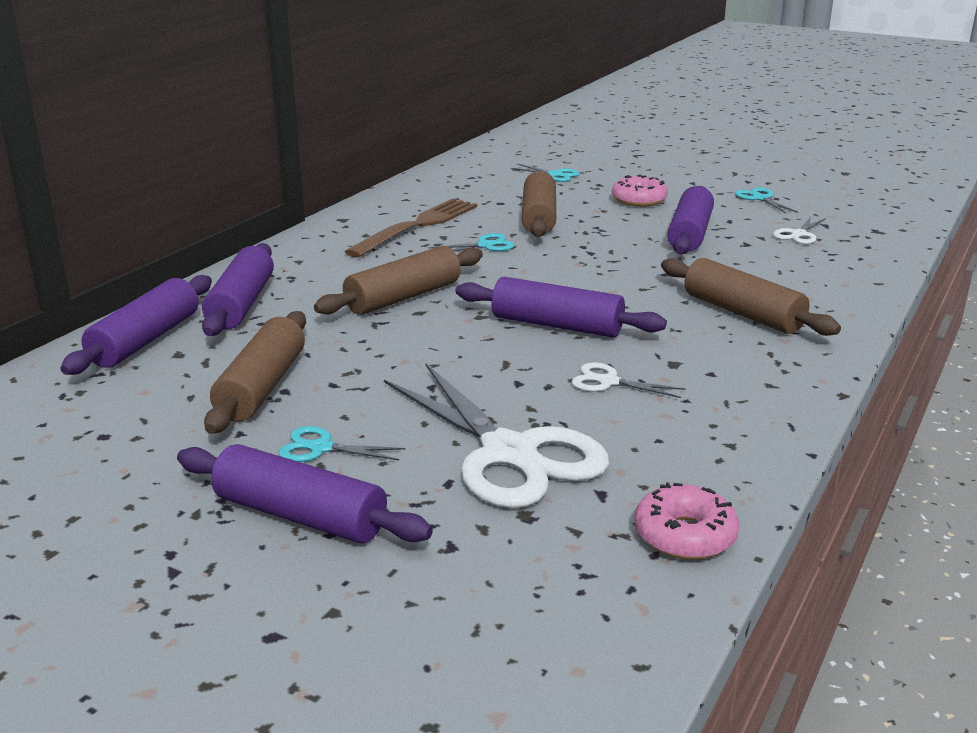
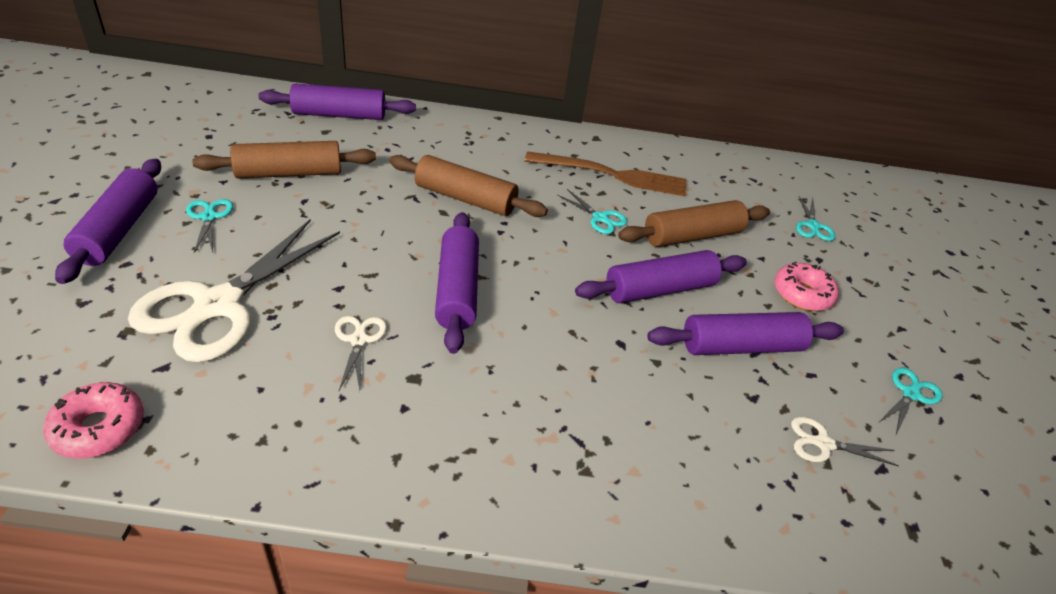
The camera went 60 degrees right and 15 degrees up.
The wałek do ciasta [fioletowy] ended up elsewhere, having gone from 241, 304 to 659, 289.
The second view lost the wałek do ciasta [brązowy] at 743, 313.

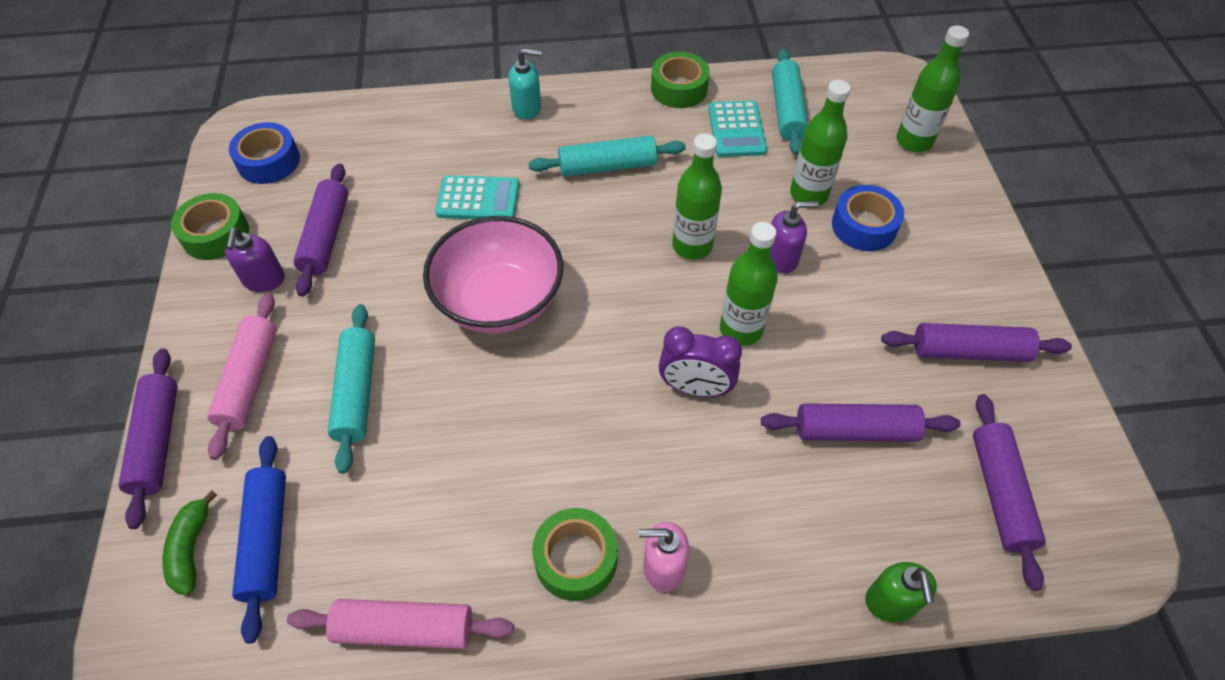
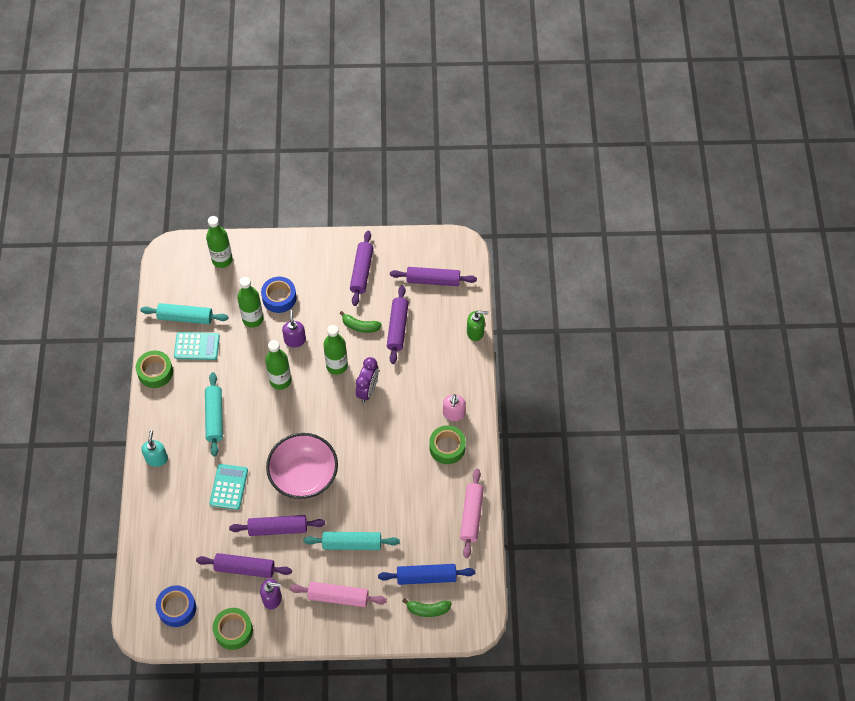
The camera went 85 degrees left and 5 degrees up.
The wałek do ciasta [fioletowy] ended up elsewhere, having gone from 157, 441 to 278, 528.
The second view gained the banan [zielony] at 360, 326.

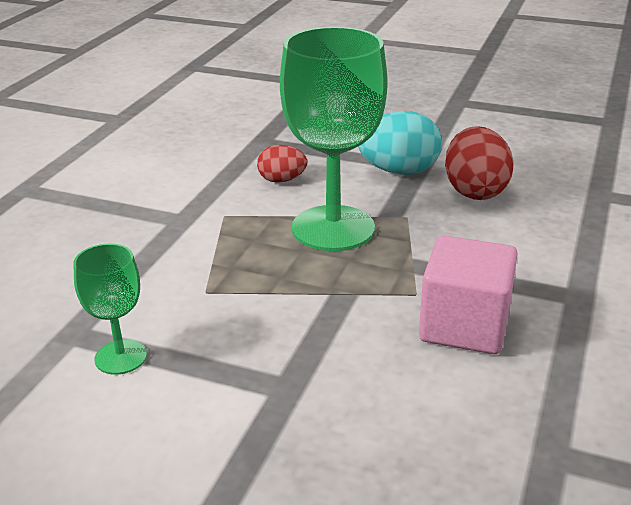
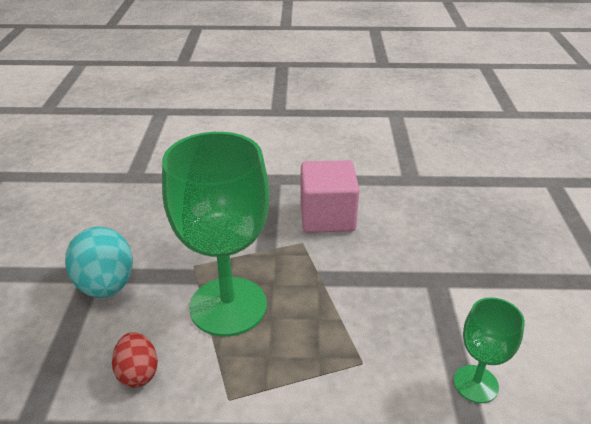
The camera went 110 degrees left and 5 degrees up.
The second view lost the jajko [czerwony] at 475, 191.

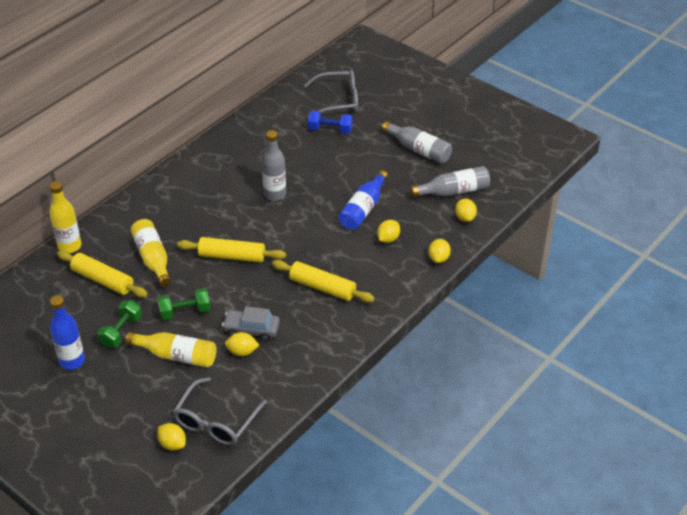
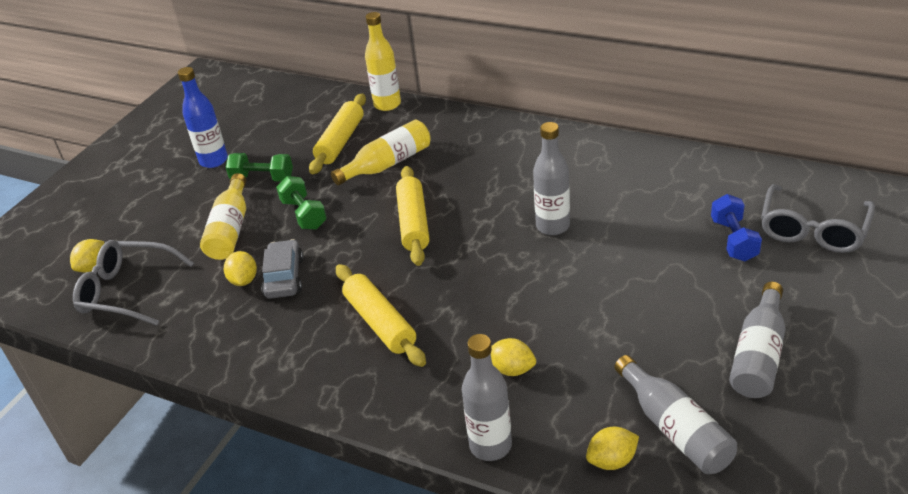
The camera went 80 degrees right and 5 degrees down.
The wałek do ciasta [żółty] at 322, 287 ended up facing another way, 45 degrees counterclockwise from before.
The okulary [szary] at 338, 101 ended up facing another way, 45 degrees clockwise from before.
The second view lost the butelka [niebieski] at 363, 209.
Where the cytryna [żółty] stood at 438, 258, the butelka [szary] came to stand at 490, 445.

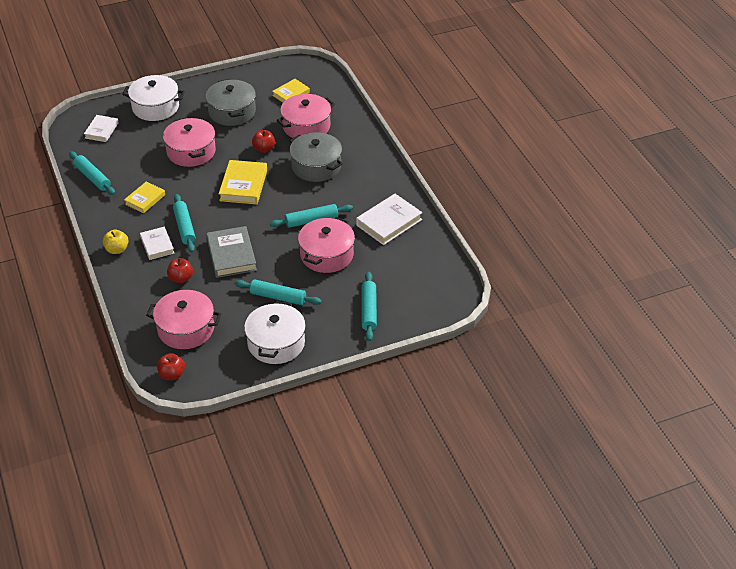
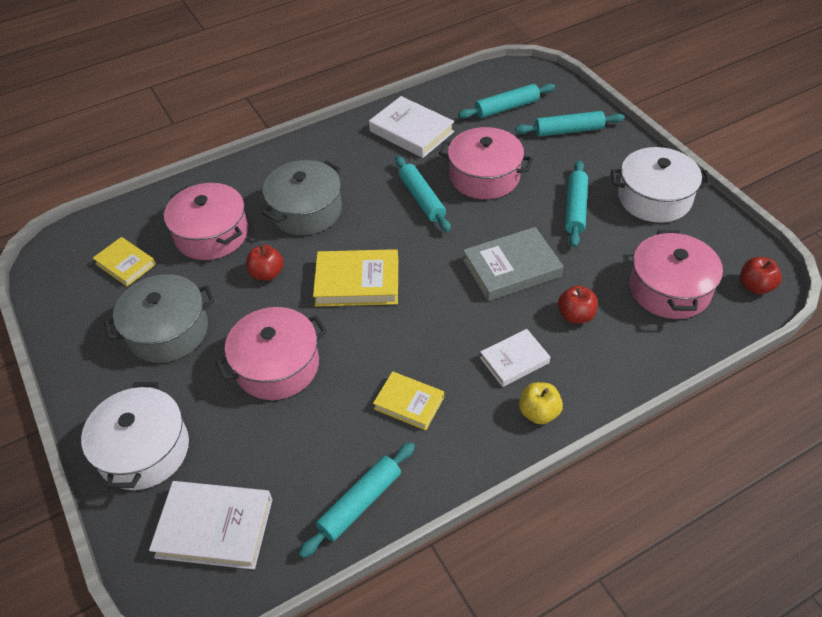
The camera went 95 degrees left and 5 degrees up.
The size of the książka [biały] at 101, 130 changed by a factor of 1.58.
The wałek do ciasta [turkusowy] ended up elsewhere, having gone from 185, 227 to 506, 107.

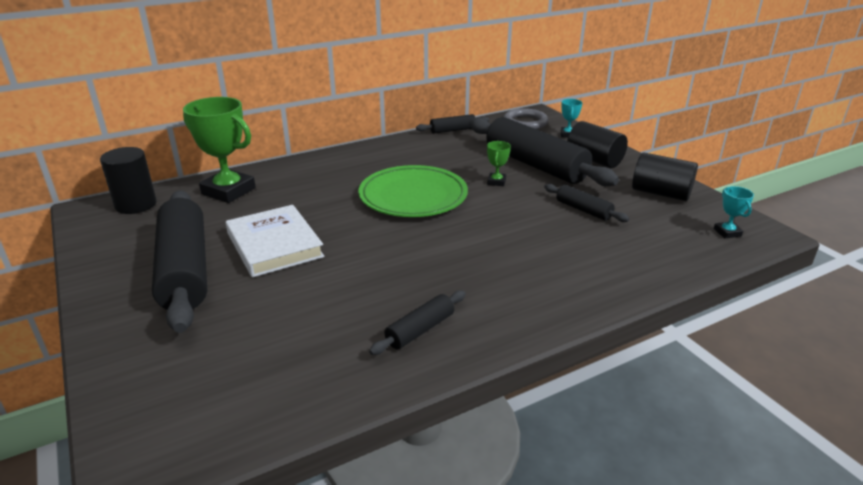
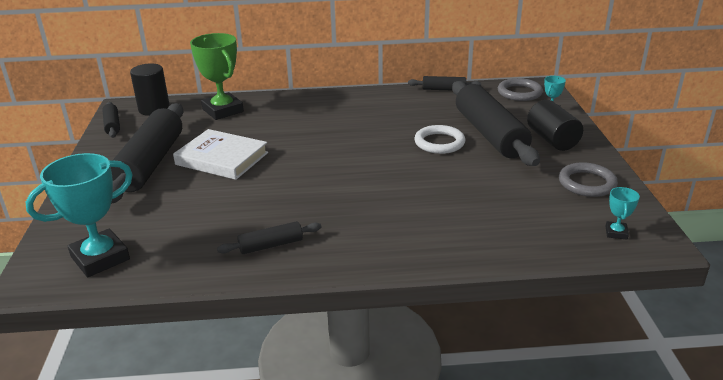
The camera went 25 degrees right and 0 degrees up.
The książka [biały] at 274, 245 ended up facing another way, 60 degrees counterclockwise from before.
The second view lost the talerz [zielony] at 413, 196.
Where the puchar [zielony] stood at 496, 182, the pierścień [biały] came to stand at 439, 143.
The wałek do ciasta [czarny] ended up elsewhere, having gone from 583, 210 to 112, 125.
Where the walec [czarny] stood at 660, 193, the pierścień [szary] came to stand at 587, 183.
The second view gained the puchar [turkusowy] at 100, 258.

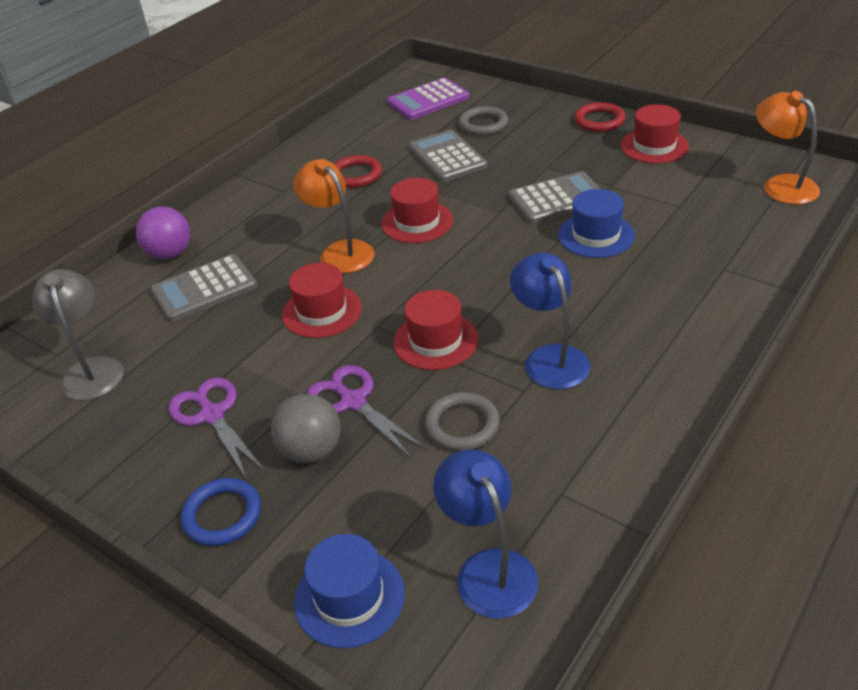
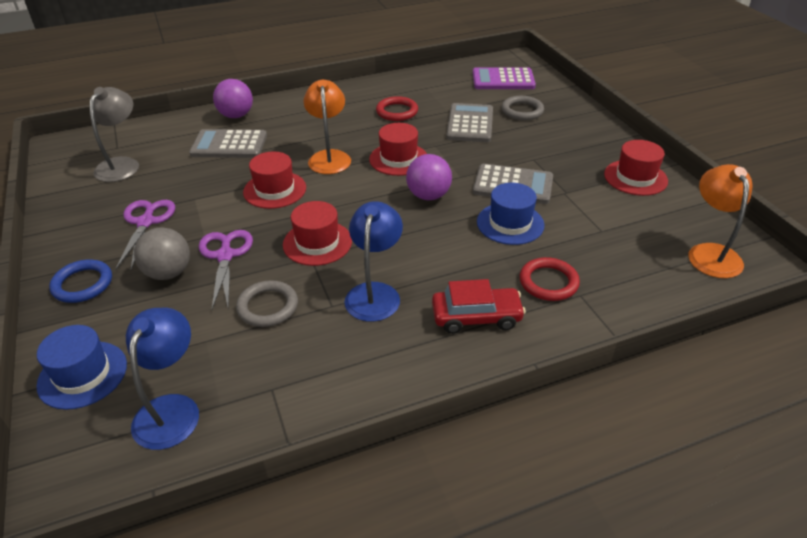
The camera went 30 degrees right and 0 degrees up.
The pierścień [czerwony] ended up elsewhere, having gone from 599, 121 to 548, 282.
The second view gained the piłka [fioletowy] at 428, 196.
The second view gained the samochód [czerwony] at 476, 317.

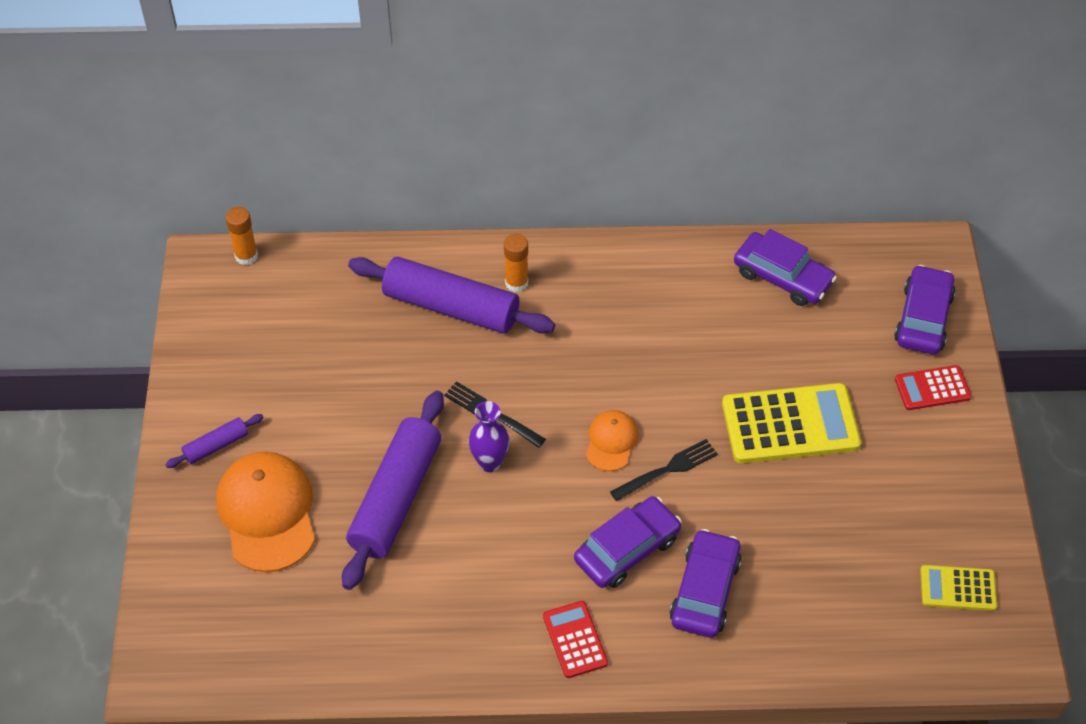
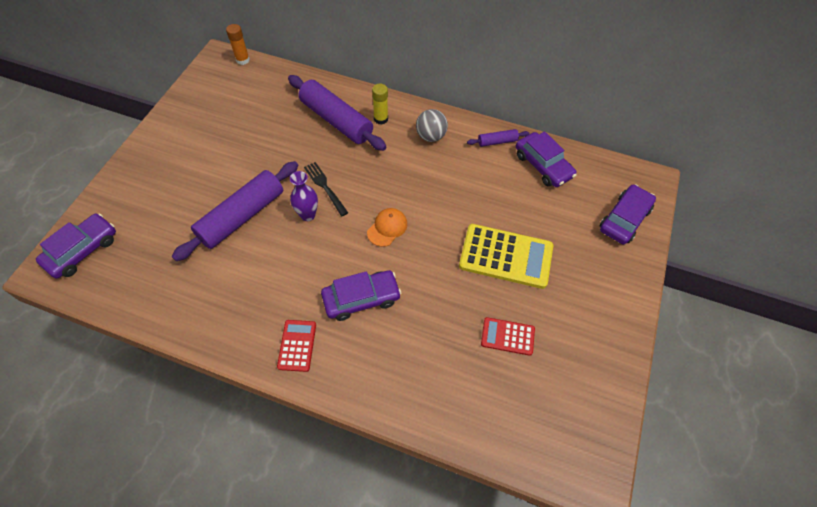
The camera went 20 degrees right and 5 degrees up.
The wałek do ciasta [fioletowy] ended up elsewhere, having gone from 216, 446 to 497, 142.
The second view lost the czapka [pomarańczowy] at 267, 513.
What was the klej w sztyfcie [pomarańczowy] at 516, 283 turned into the klej w sztyfcie [żółty] at 381, 119.
The second view lost the widelec [czarny] at 667, 469.
The samochód [fioletowy] ended up elsewhere, having gone from 705, 591 to 82, 250.
The kalkulator [czerwony] ended up elsewhere, having gone from 932, 388 to 507, 336.
The second view lost the kalkulator [żółty] at 958, 588.
The second view gained the piłka [szary] at 430, 136.

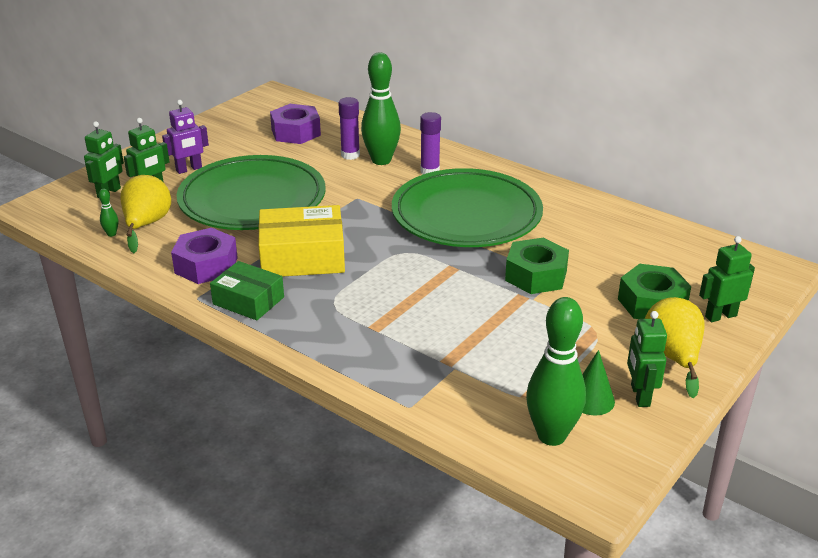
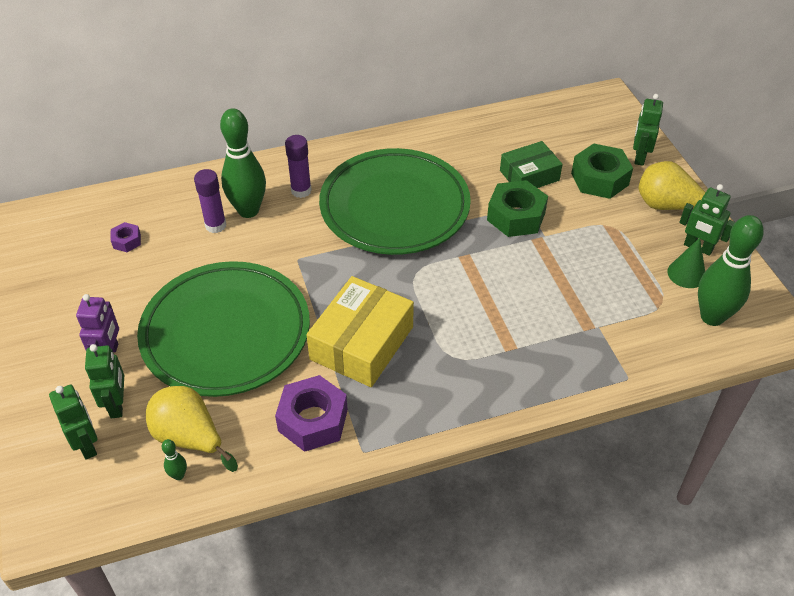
The camera went 55 degrees left and 15 degrees up.
The pudełko [zielony] ended up elsewhere, having gone from 248, 300 to 529, 175.
The size of the nakrętka [fioletowy] at 296, 132 changed by a factor of 0.50.

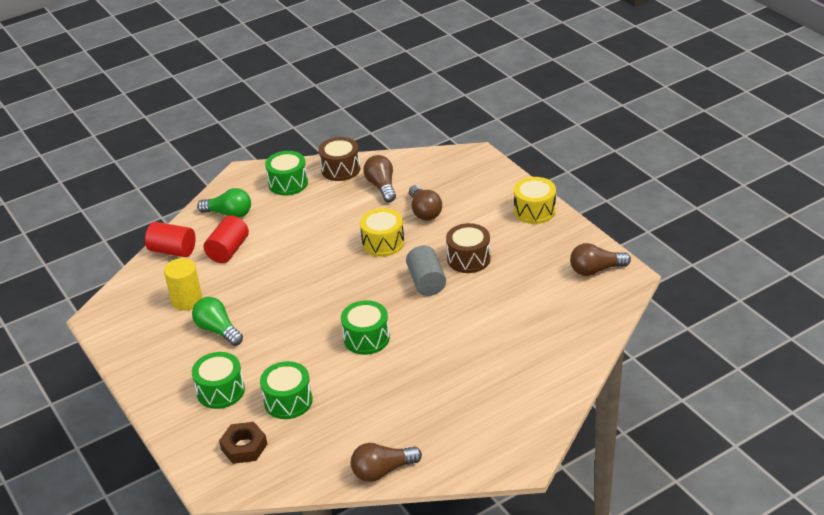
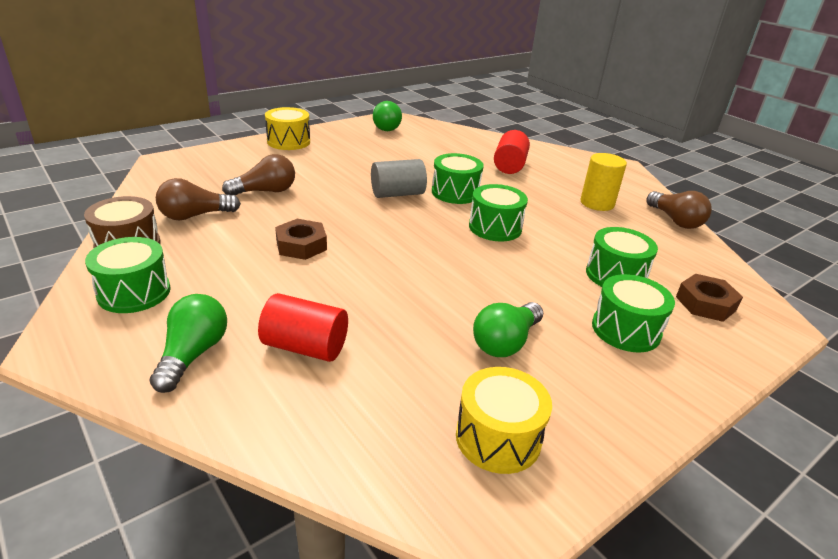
The camera went 100 degrees left and 5 degrees down.
The walec [czerwony] ended up elsewhere, having gone from 173, 250 to 509, 166.
The walec [żółty] ended up elsewhere, having gone from 187, 300 to 597, 203.
The bęben [żółty] ended up elsewhere, having gone from 383, 243 to 498, 438.
The second view lost the bęben [brązowy] at 468, 259.
What was the żarówka [brązowy] at 596, 270 turned into the żarówka [zielony] at 384, 127.
The second view gained the nakrętka [brązowy] at 301, 245.
The second view gained the bęben [zielony] at 455, 192.

